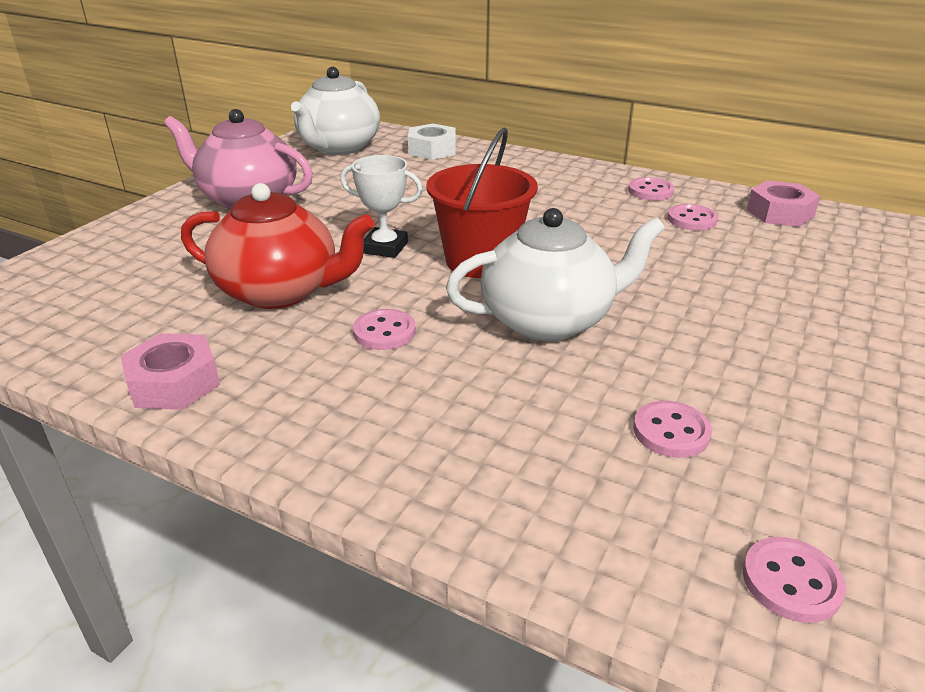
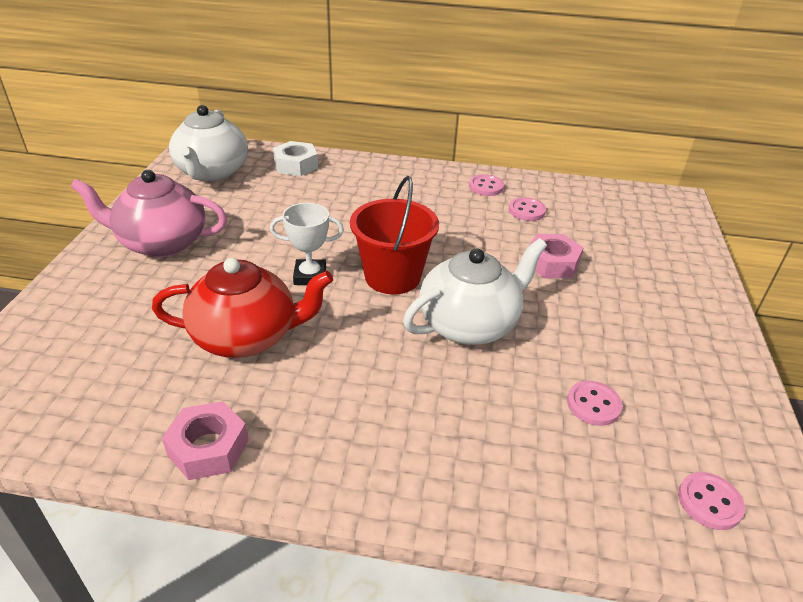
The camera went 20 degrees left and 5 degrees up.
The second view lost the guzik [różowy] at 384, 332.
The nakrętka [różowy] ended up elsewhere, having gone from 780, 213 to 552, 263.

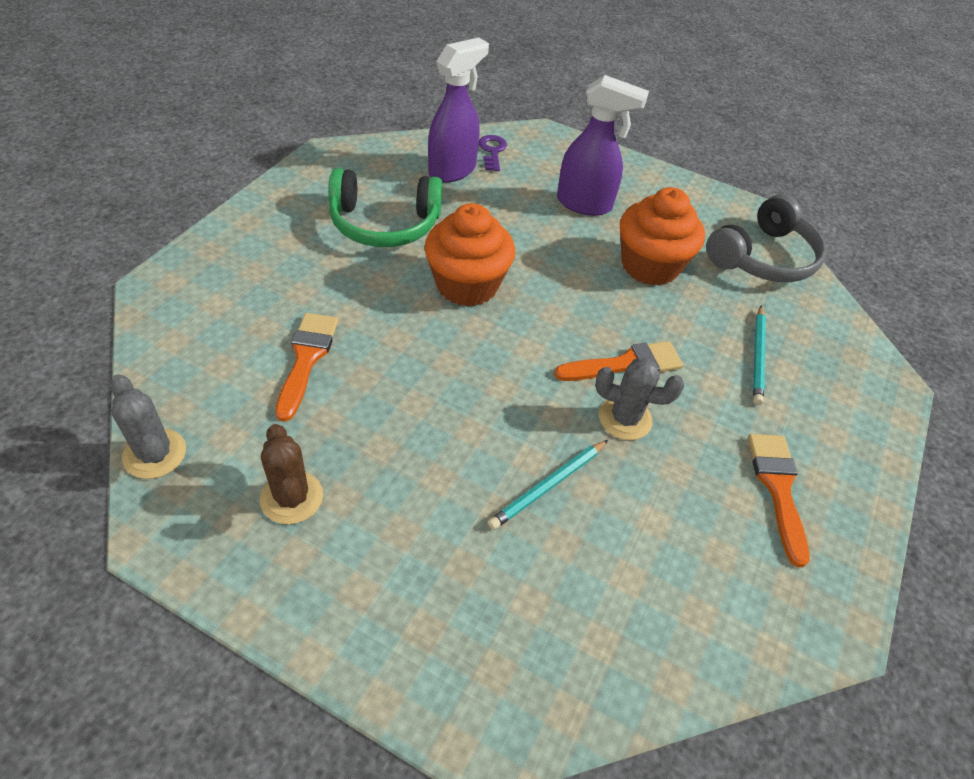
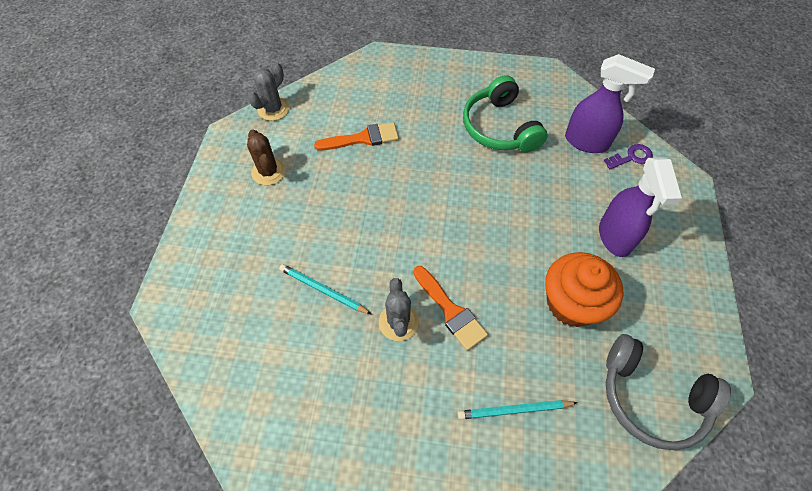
The camera went 75 degrees right and 10 degrees up.
The kaktus [brązowy] at 292, 497 ended up facing another way, 75 degrees counterclockwise from before.
The second view lost the muffinka [pomarańczowy] at 467, 285.
The second view lost the pędzel [pomarańczowy] at 777, 488.

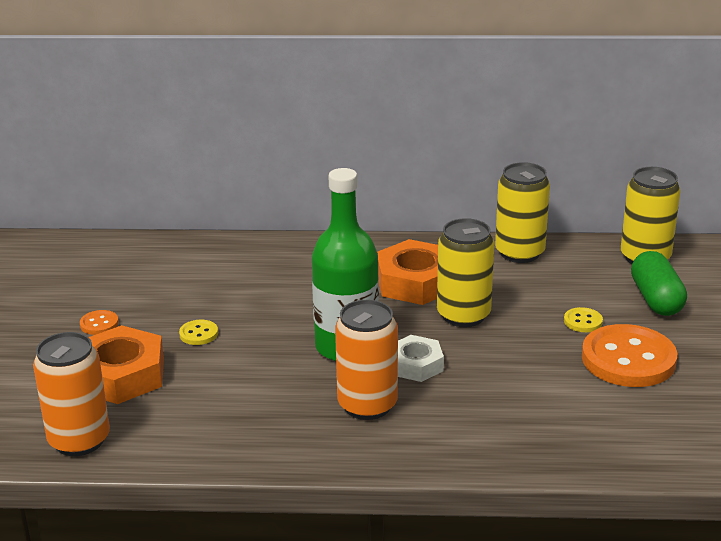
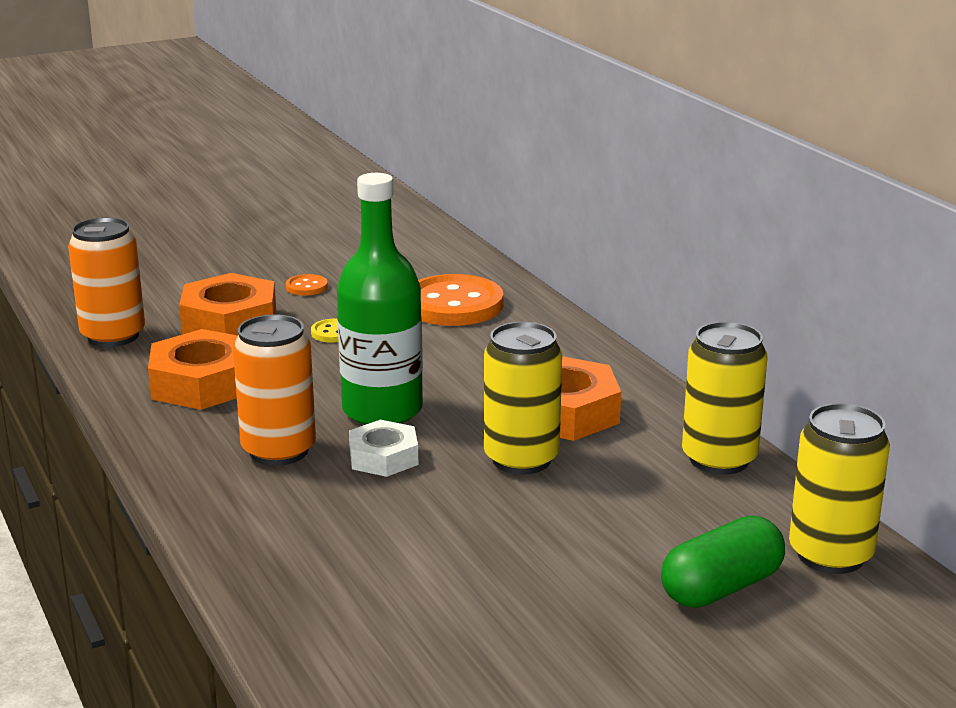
The camera went 60 degrees right and 5 degrees down.
The second view lost the guzik [żółty] at 583, 321.
The guzik [pomarańczowy] ended up elsewhere, having gone from 628, 359 to 453, 305.
The second view gained the nakrętka [pomarańczowy] at 203, 383.

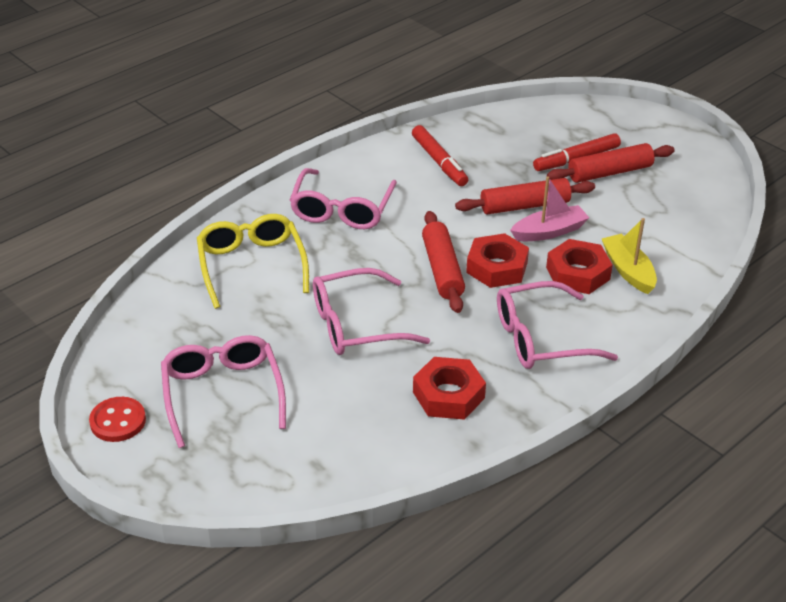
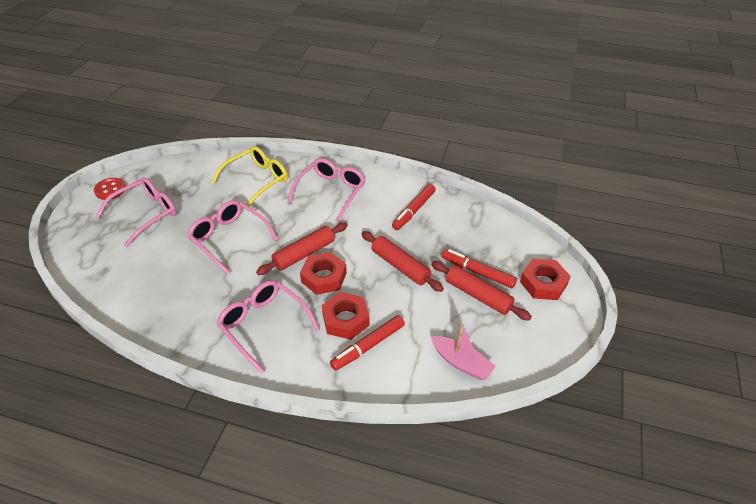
The camera went 60 degrees right and 5 degrees up.
The okulary [różowy] at 342, 210 ended up facing another way, 135 degrees clockwise from before.
The nakrętka [czerwony] ended up elsewhere, having gone from 448, 395 to 543, 283.
The łódka [różowy] ended up elsewhere, having gone from 549, 231 to 461, 363.
Where the łódka [żółty] stood at 628, 270, the flamaster [czerwony] came to stand at 368, 346.

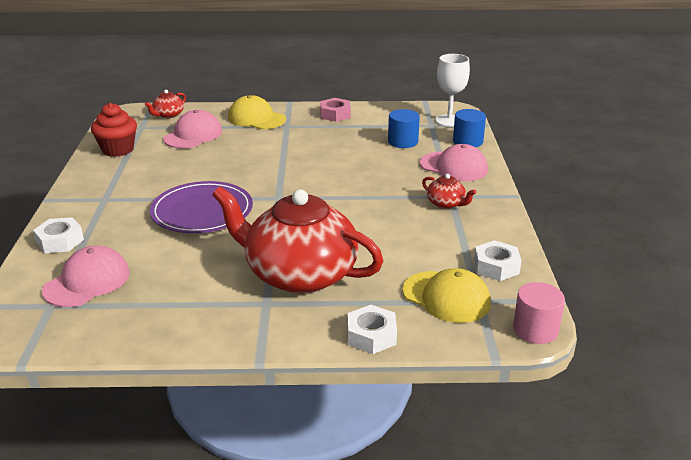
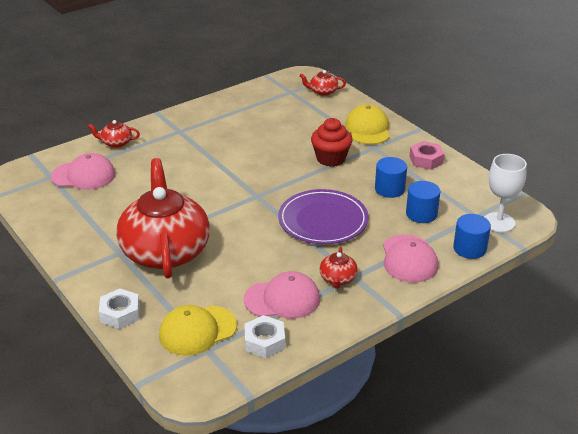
The camera went 55 degrees right and 5 degrees up.
Where the nakrętka [biały] stood at 60, 241, the imbryk [czerwony] came to stand at 116, 143.
The muffinka [czerwony] ended up elsewhere, having gone from 118, 150 to 331, 159.
The talerz [fioletowy] ended up elsewhere, having gone from 202, 211 to 323, 220.
The czapka [różowy] ended up elsewhere, having gone from 193, 135 to 282, 299.
The czapka [żółty] at 446, 297 ended up facing another way, 60 degrees clockwise from before.
The second view lost the walec [różowy] at 535, 330.
The second view gained the walec [niebieski] at 389, 189.

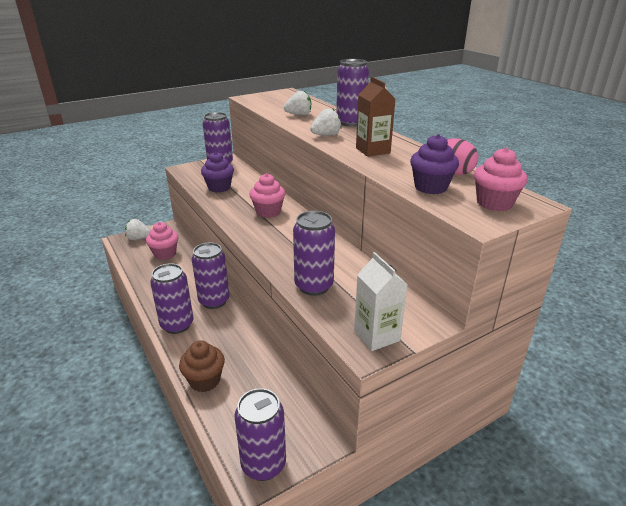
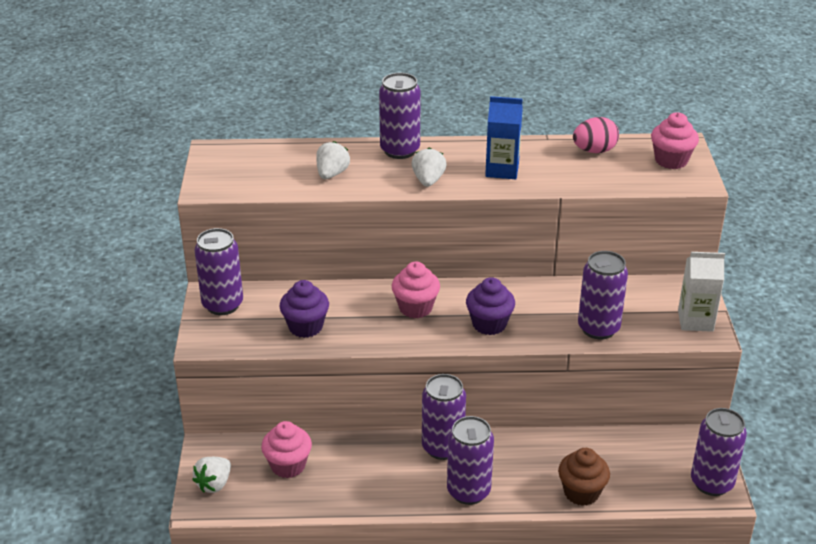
The camera went 60 degrees left and 5 degrees up.
What was the karton mleka [brązowy] at 373, 150 turned into the karton mleka [niebieski] at 502, 170.
The muffinka [fioletowy] ended up elsewhere, having gone from 430, 187 to 489, 324.

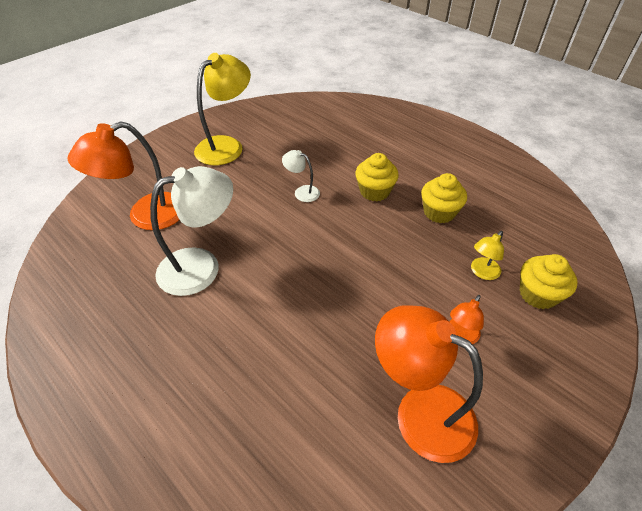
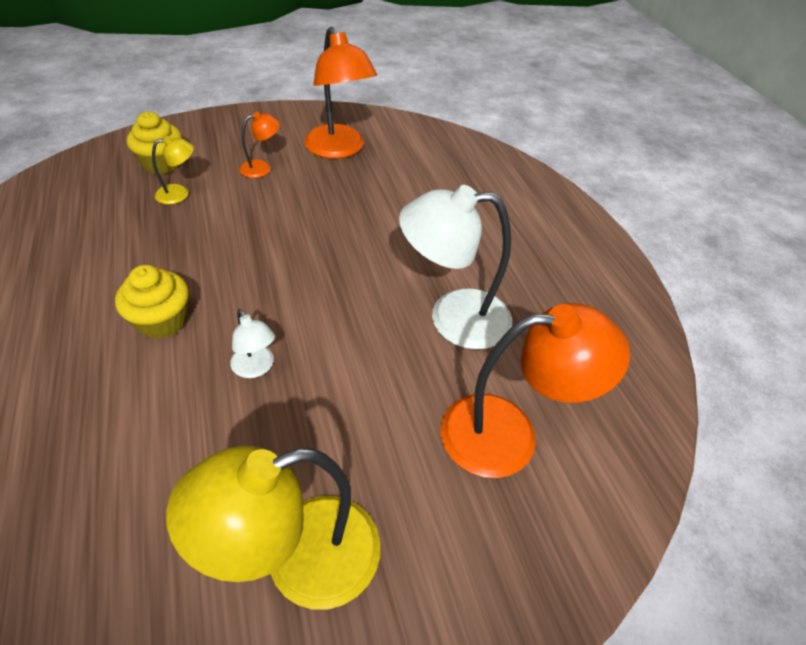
The camera went 155 degrees left and 0 degrees up.
The second view lost the muffinka [żółty] at 439, 212.

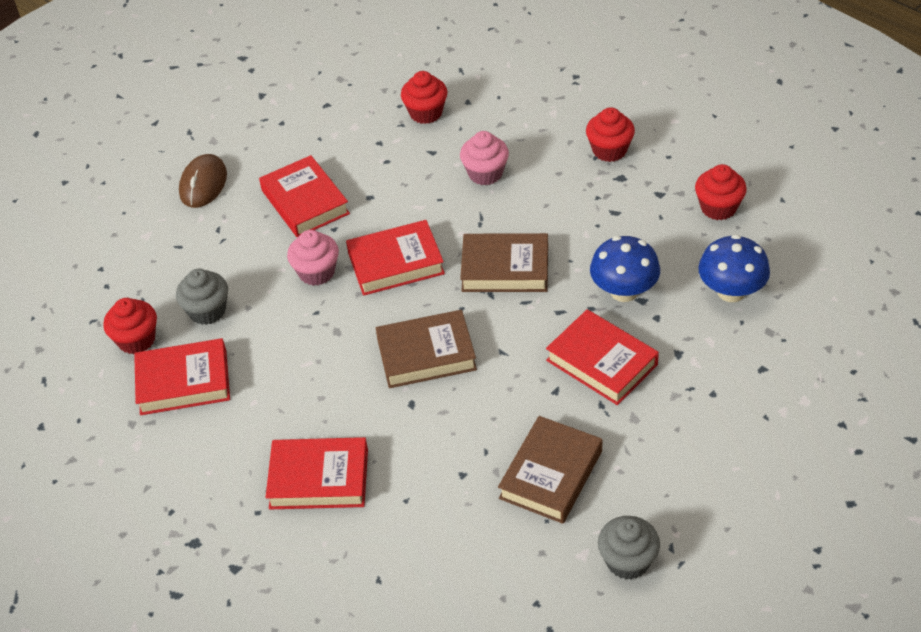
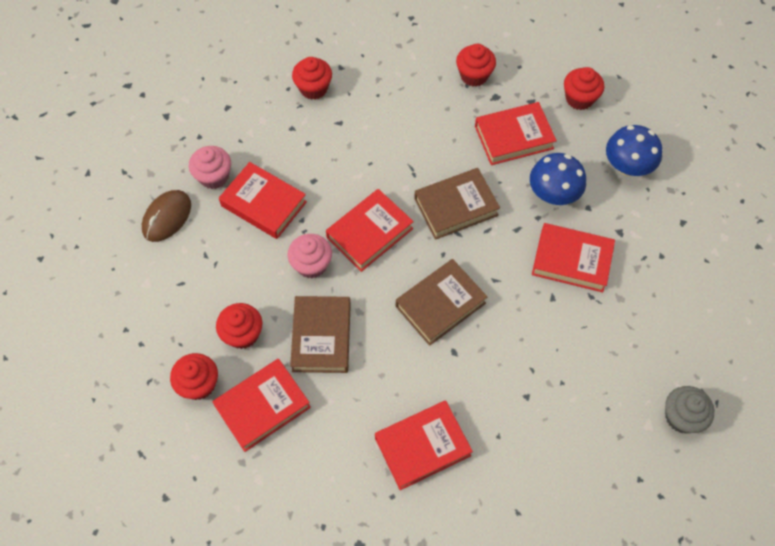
The camera went 30 degrees left and 15 degrees up.
What was the muffinka [szary] at 207, 311 turned into the muffinka [czerwony] at 243, 334.
The myszka [brązowy] at 203, 184 ended up facing another way, 45 degrees clockwise from before.
The muffinka [różowy] ended up elsewhere, having gone from 485, 173 to 214, 177.
The książka [brązowy] ended up elsewhere, having gone from 551, 474 to 321, 337.
The second view gained the książka [czerwony] at 514, 137.

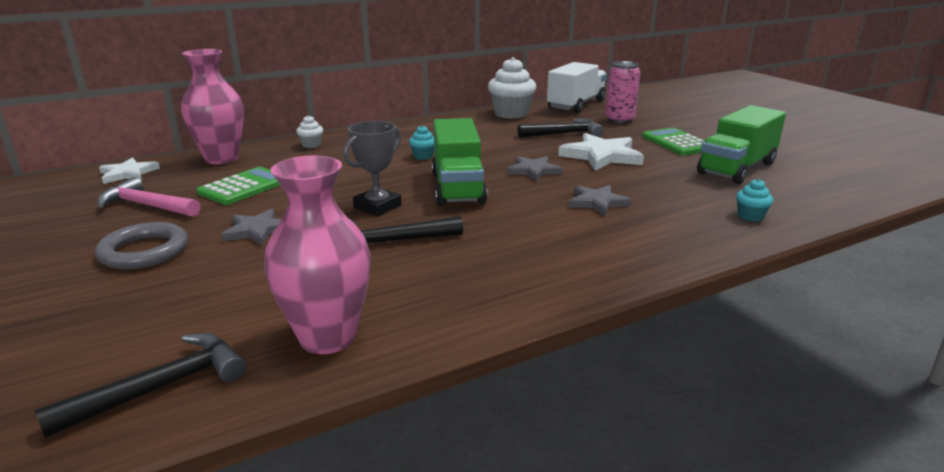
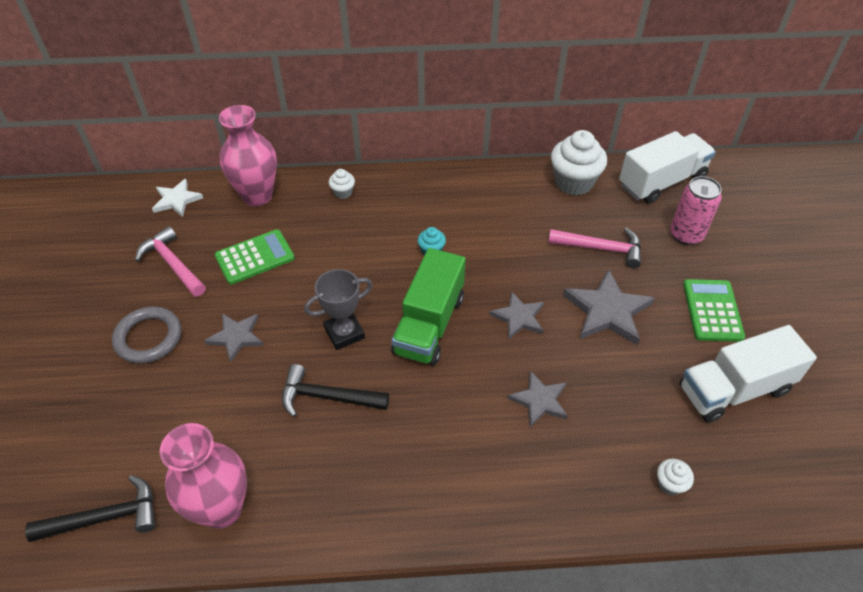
The camera went 25 degrees right and 25 degrees up.
What was the młotek [czarny] at 564, 134 turned into the młotek [różowy] at 601, 248.
What was the gwiazda [biały] at 601, 156 turned into the gwiazda [szary] at 607, 311.
What was the ciężarówka [zielony] at 737, 168 turned into the ciężarówka [biały] at 734, 389.
What was the muffinka [turkusowy] at 750, 216 turned into the muffinka [biały] at 670, 484.

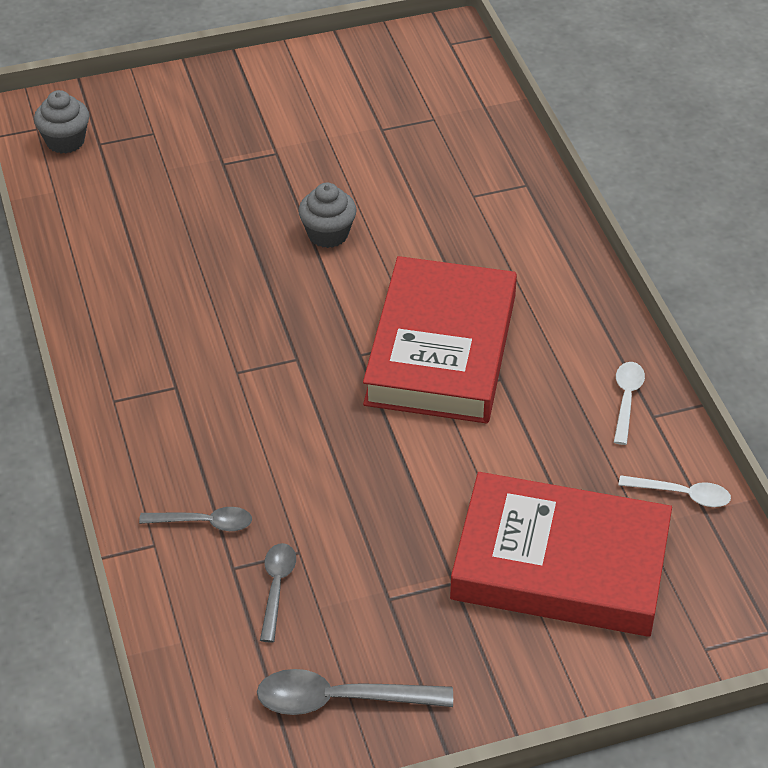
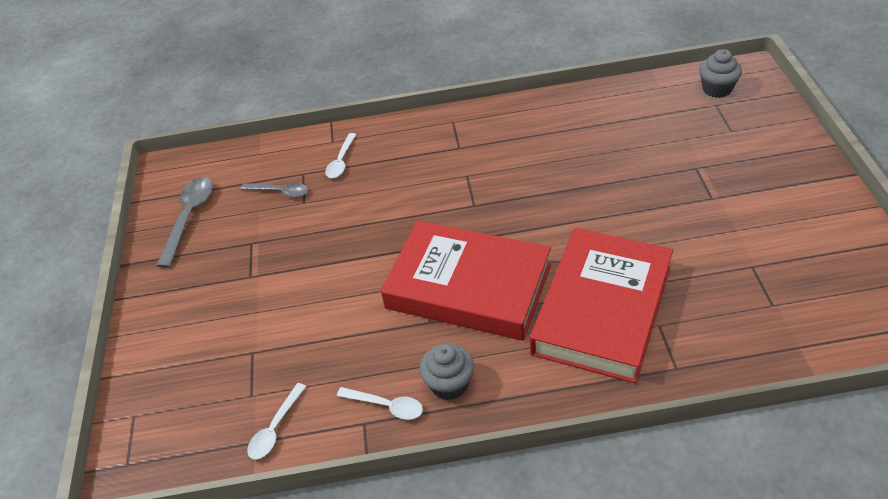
The camera went 105 degrees right and 0 degrees up.
What was the łyżka [szary] at 204, 523 turned into the łyżka [biały] at 341, 161.
The muffinka [szary] ended up elsewhere, having gone from 328, 234 to 449, 384.
The książka [czerwony] ended up elsewhere, having gone from 560, 564 to 602, 310.

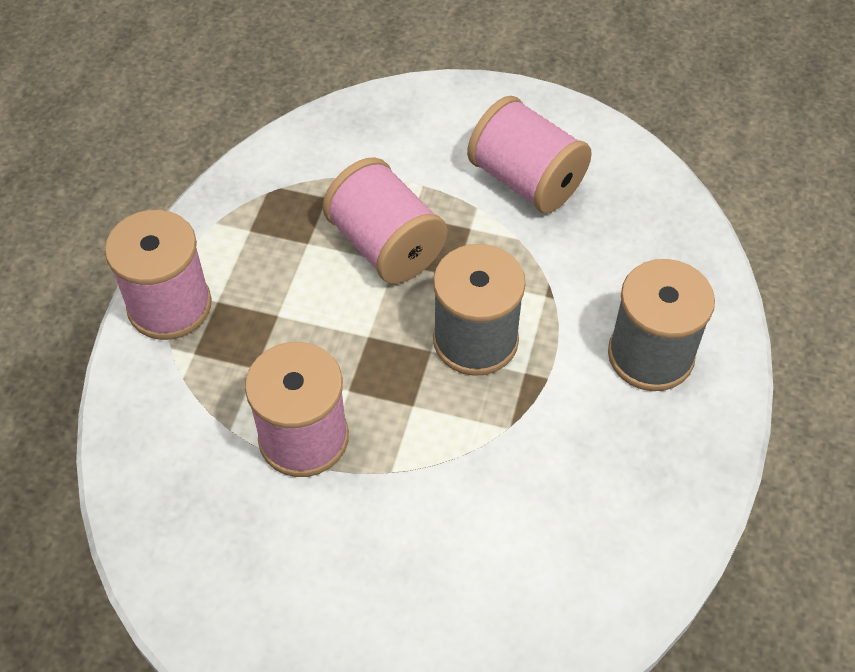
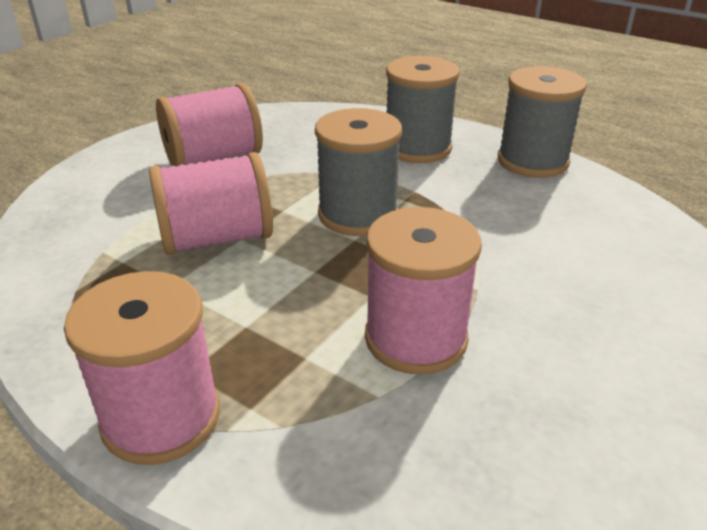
The camera went 70 degrees left and 20 degrees down.
The second view gained the szpulka [szary] at 532, 161.

